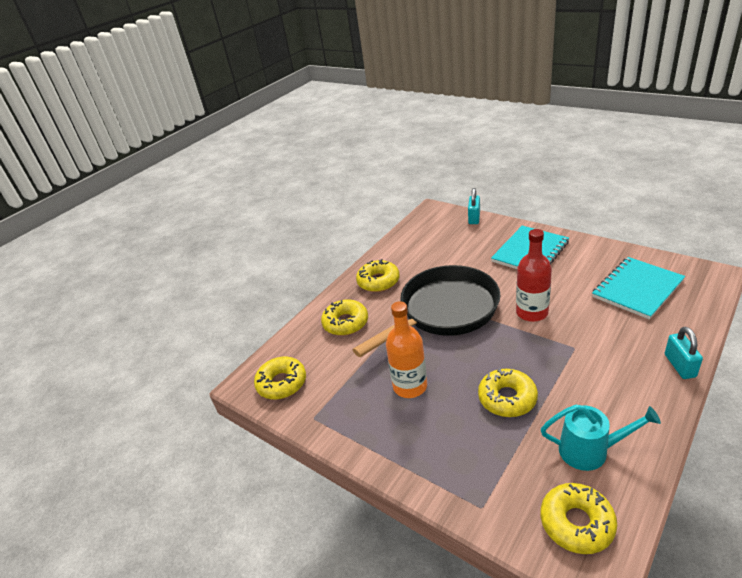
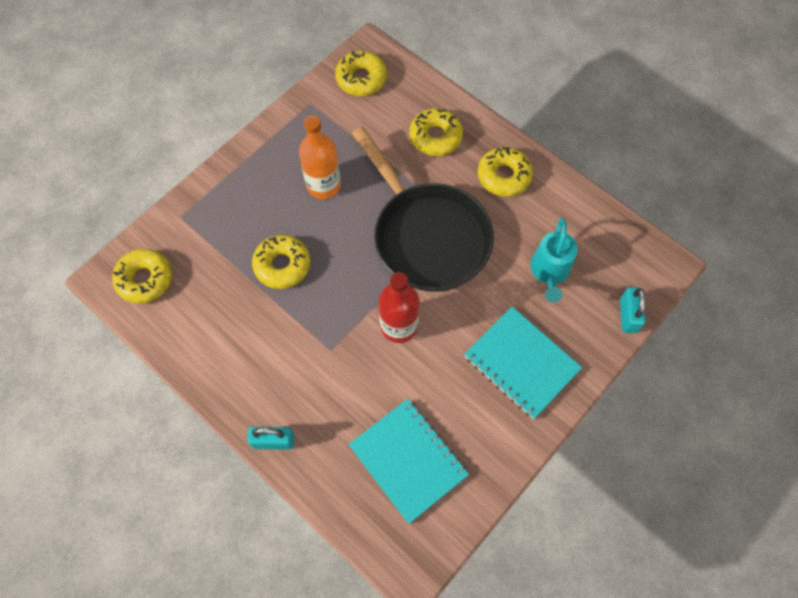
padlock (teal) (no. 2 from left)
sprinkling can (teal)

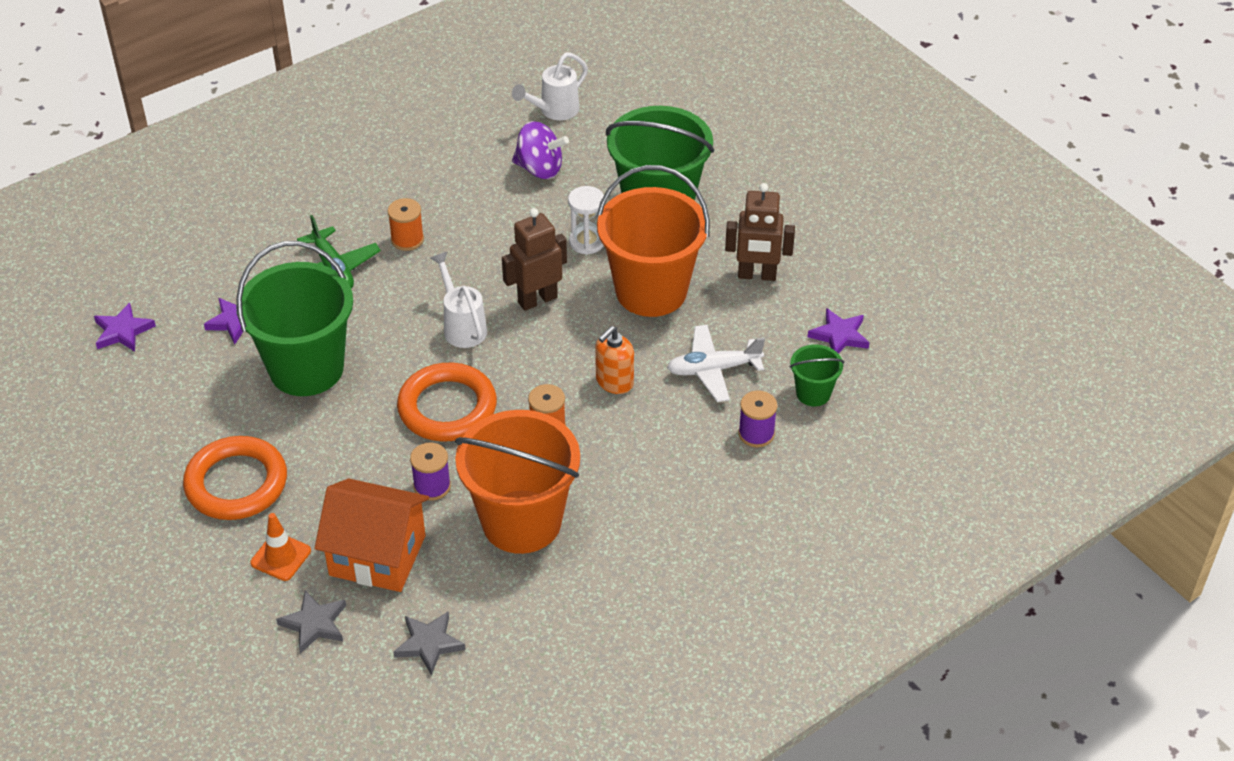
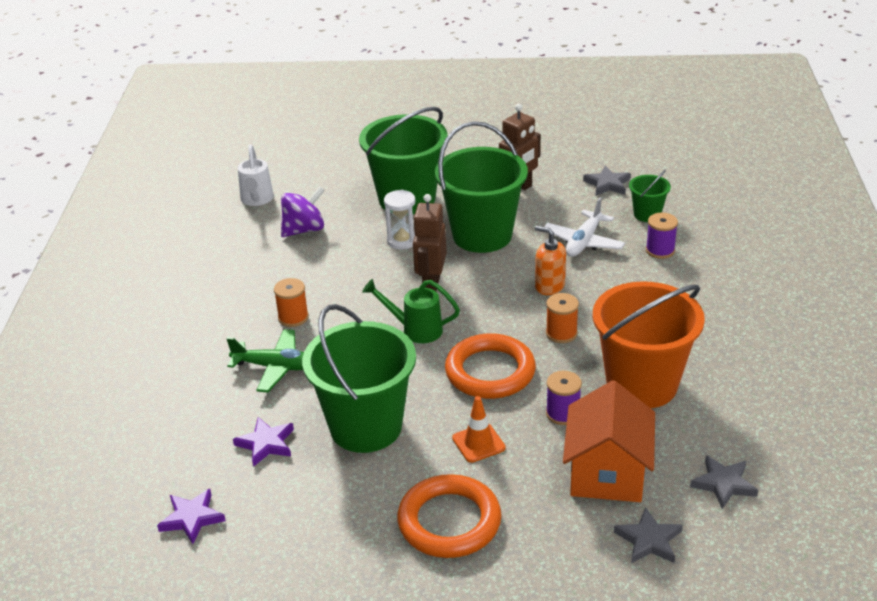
traffic cone (orange)
house (orange)
sprinkling can (emerald)
pump bottle (orange)
pail (emerald) (no. 3 from left)
star (ash-grey) (no. 1 from left)

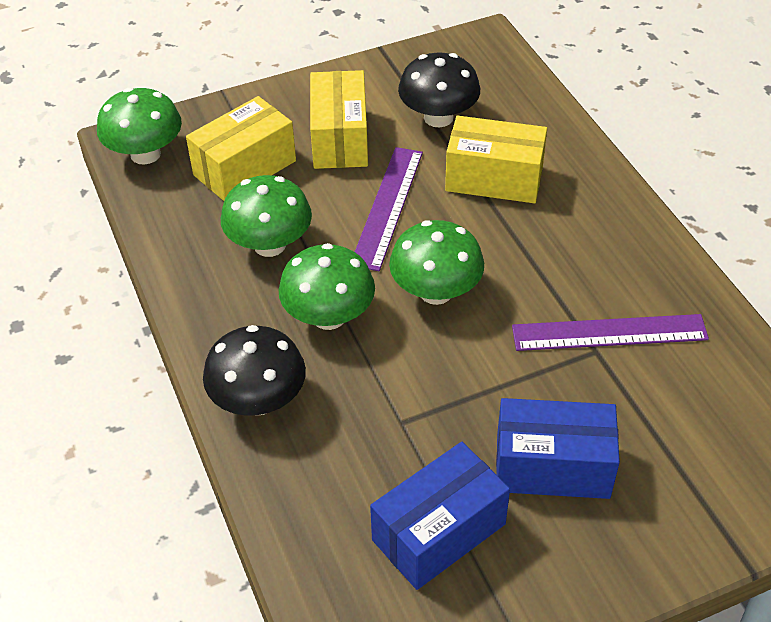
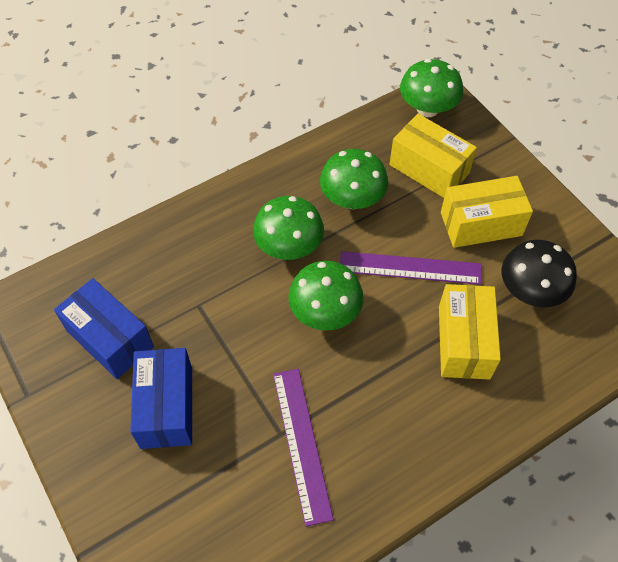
mushroom (jet-black) (no. 1 from left in the first image)

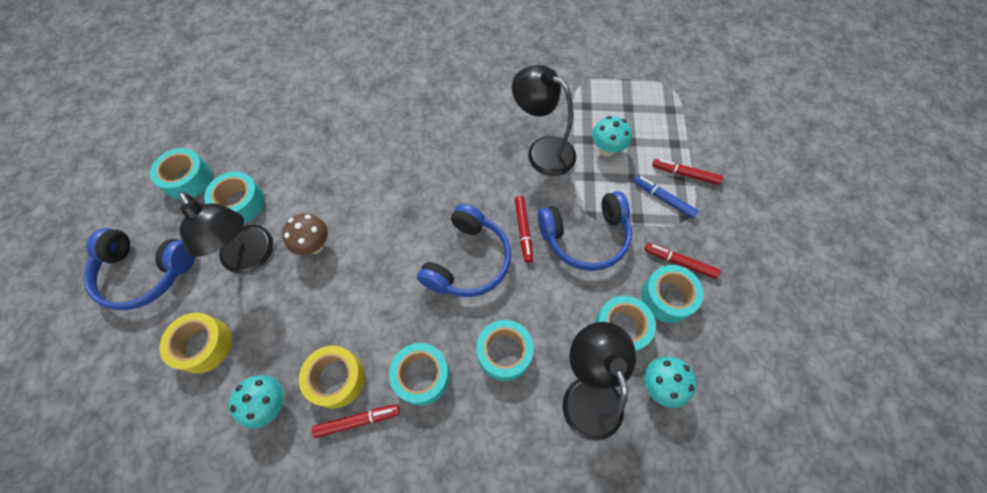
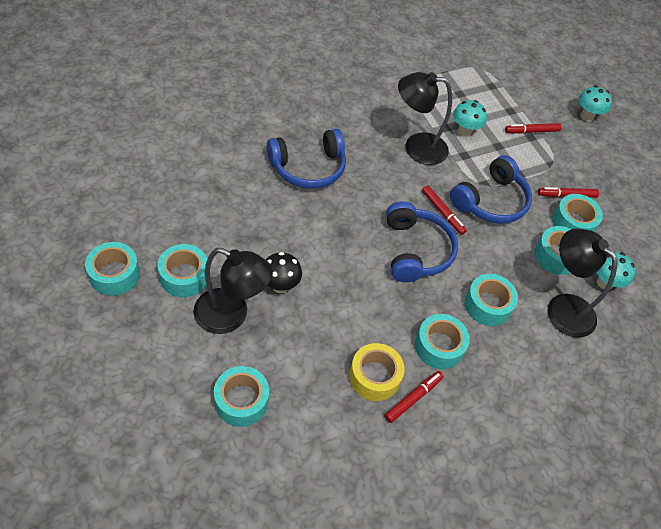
headset (blue) (no. 1 from left)
tape (teal) (no. 3 from left)
mushroom (teal) (no. 2 from left)
mushroom (jet-black)
felt pen (blue)

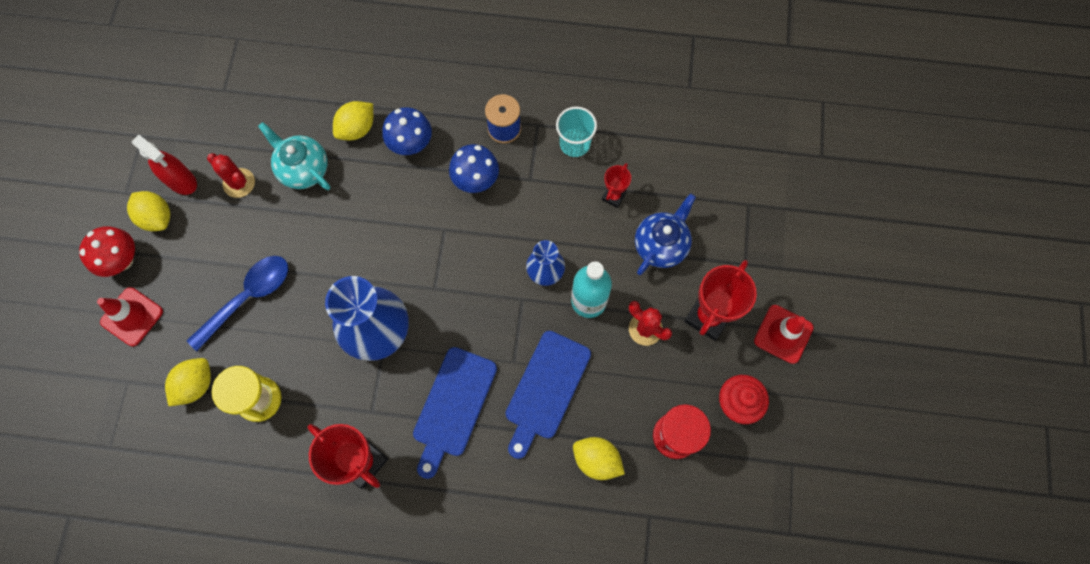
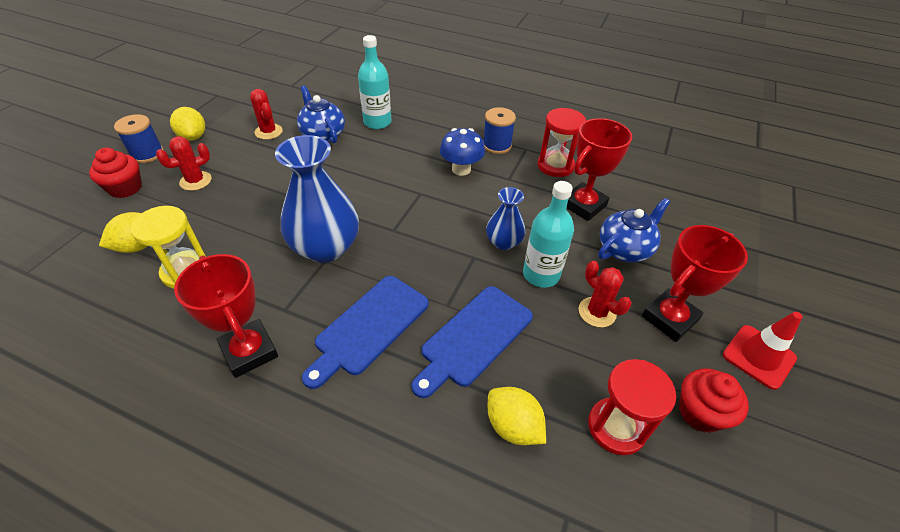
reel of thread (blue) (no. 1 from left)
muffin (scarlet) (no. 1 from left)
spray bottle (scarlet)
spoon (blue)
teapot (blue) (no. 1 from left)
flask (teal) (no. 1 from left)
mushroom (blue) (no. 1 from left in the first image)
hourglass (scarlet) (no. 1 from left)
trophy (scarlet) (no. 2 from left)
prickly plant (scarlet) (no. 1 from left)

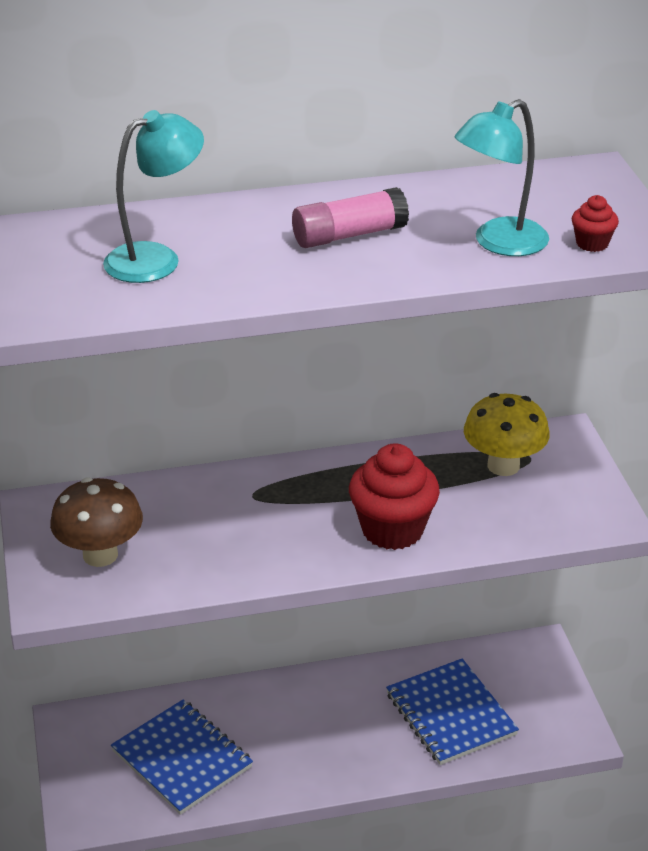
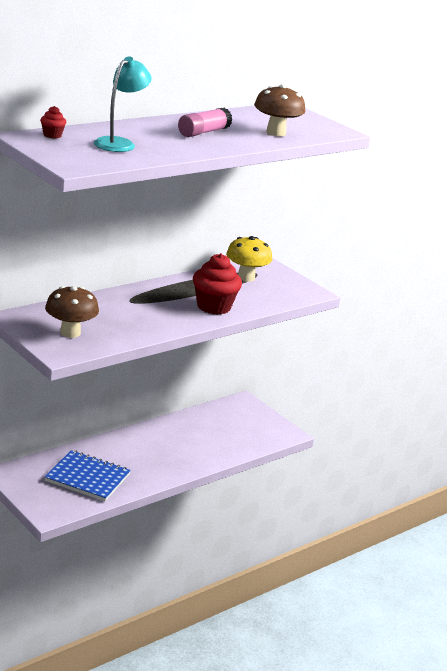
exercise book (blue) (no. 2 from left in the first image)
mushroom (brown) (no. 2 from left)
muffin (scarlet) (no. 1 from left)

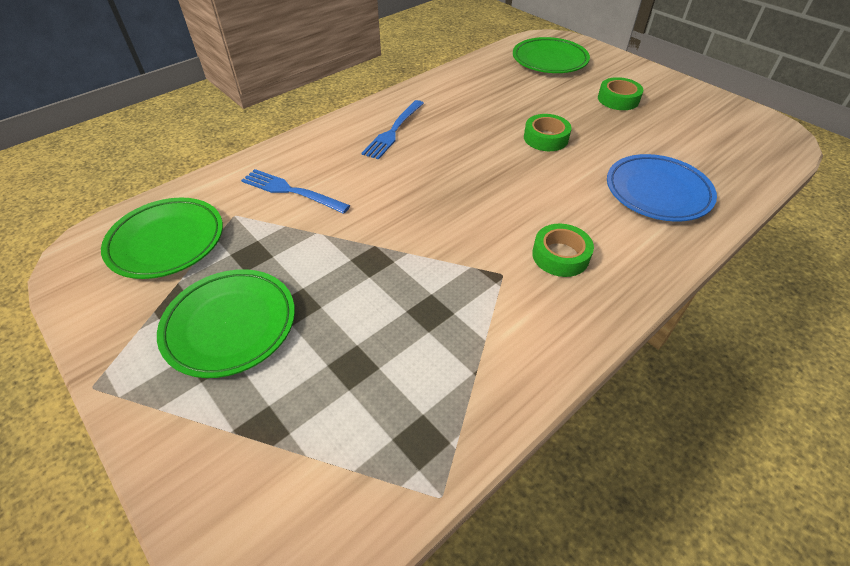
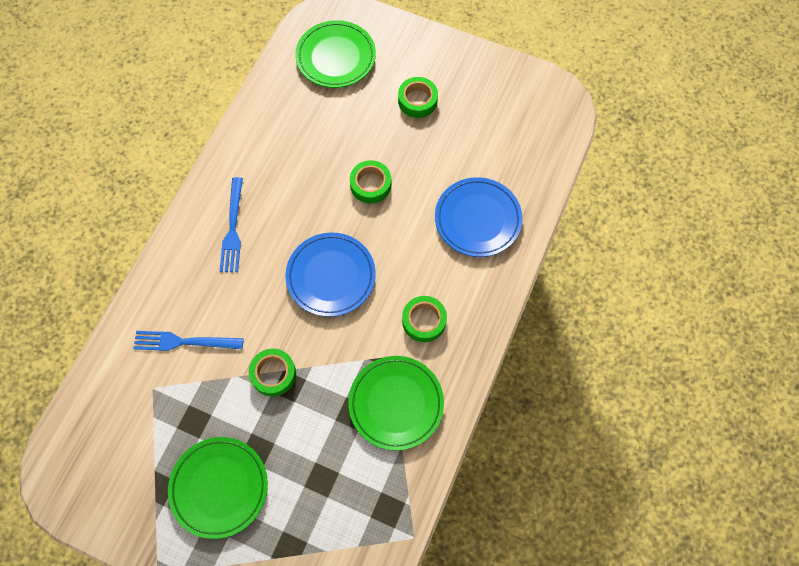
flat dish (emerald) (no. 3 from left)
tape (emerald) (no. 1 from left)
flat dish (blue) (no. 1 from left)

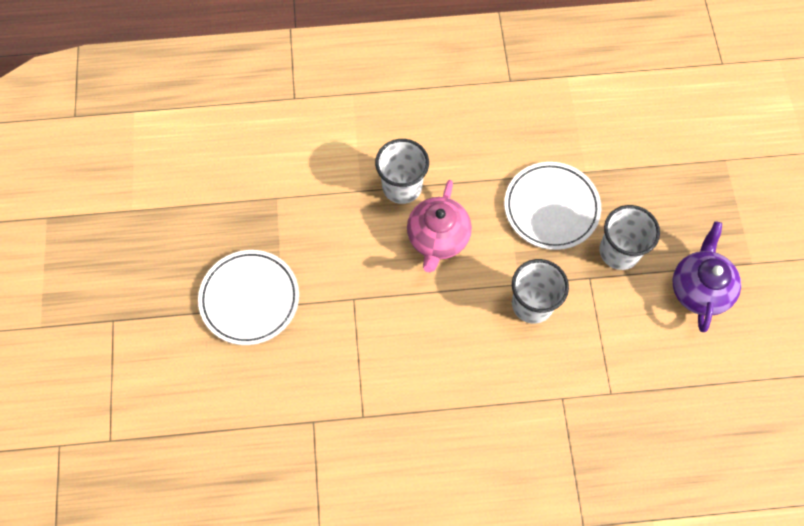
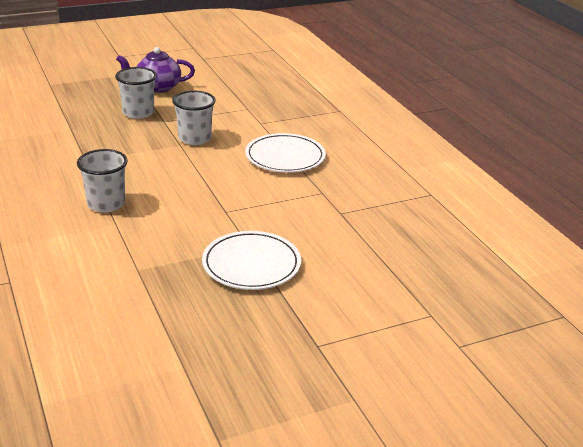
teapot (rose-pink)
flat dish (snow-white) (no. 2 from left)

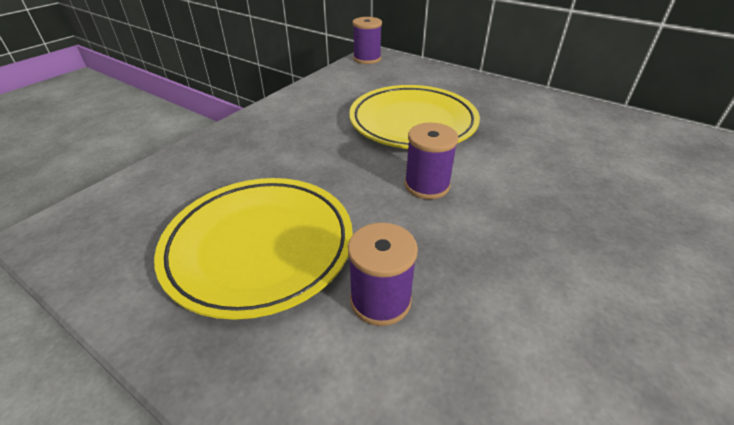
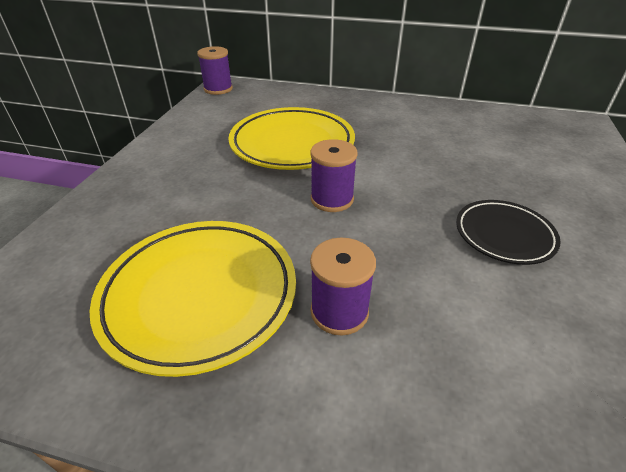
flat dish (jet-black)

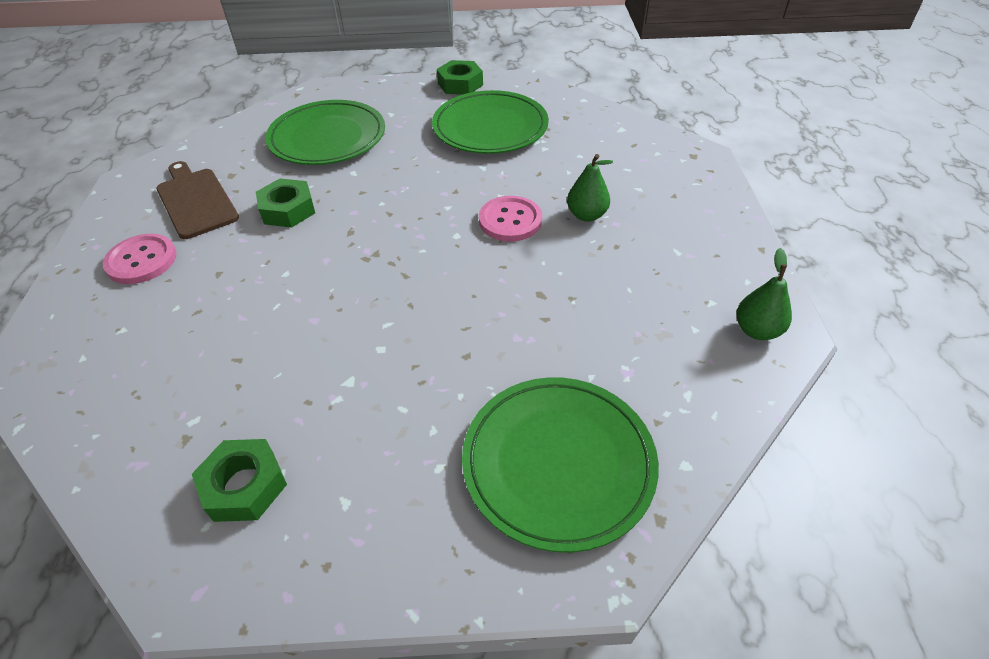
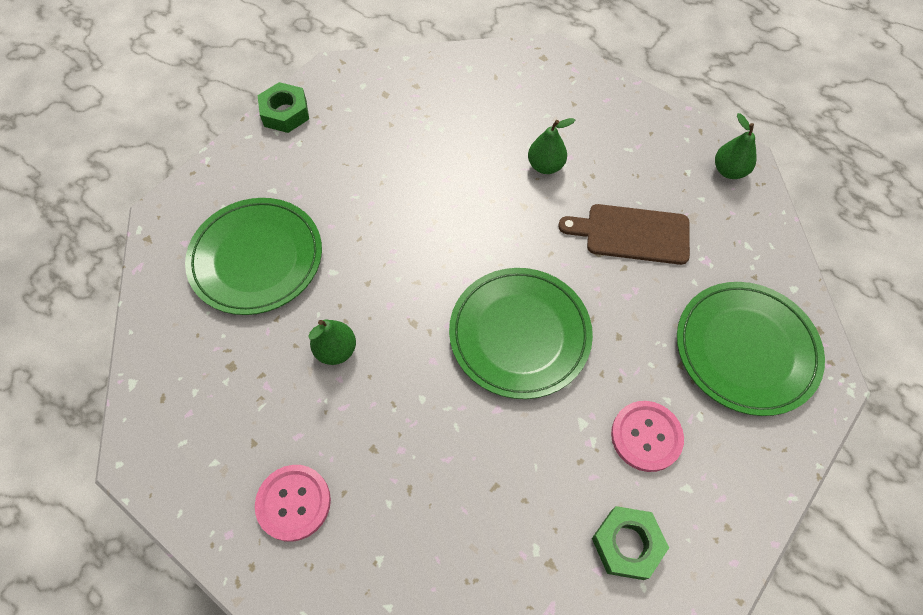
chopping board (brown)
pear (emerald) (no. 1 from left)
flat dish (emerald) (no. 2 from left)
button (rose-pink) (no. 2 from left)

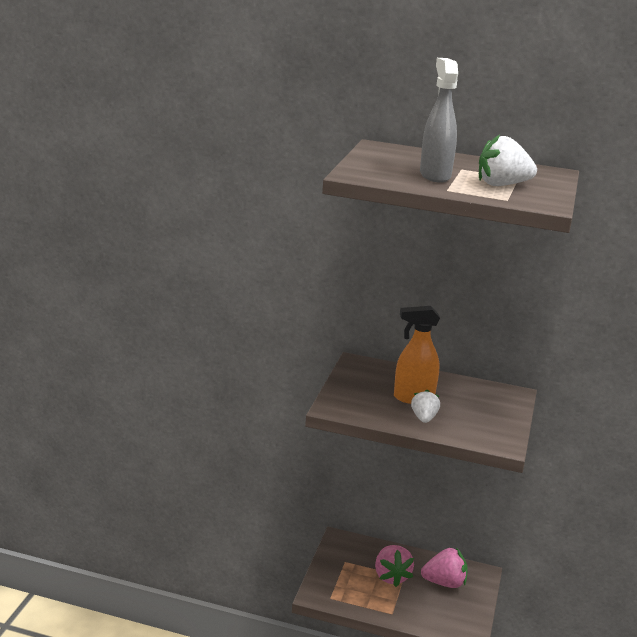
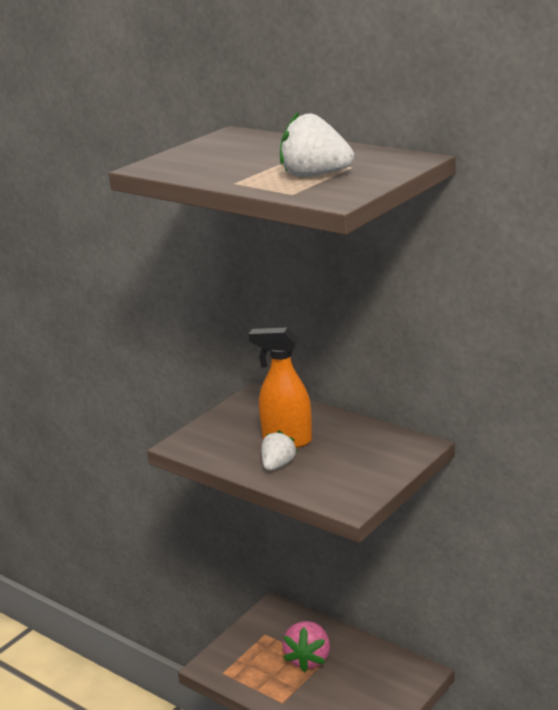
spray bottle (ash-grey)
berry (rose-pink) (no. 2 from left in the first image)

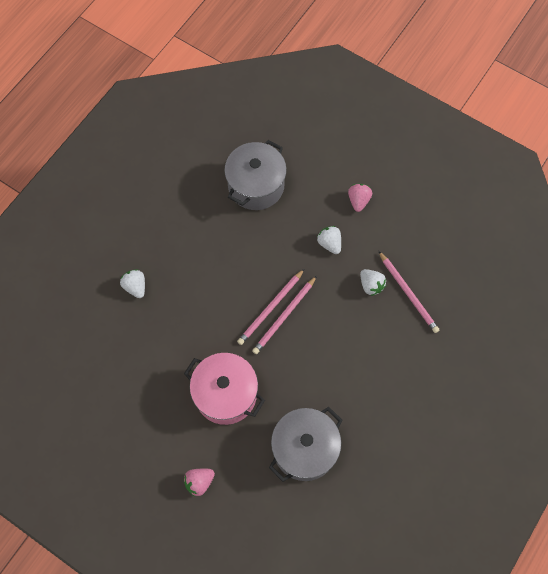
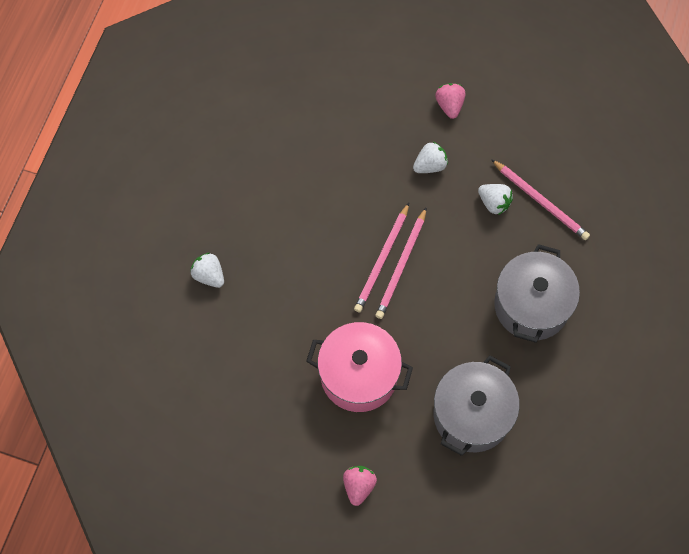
berry (rose-pink) (no. 1 from left)
cooking pot (ash-grey) (no. 2 from left)
berry (snow-white) (no. 2 from left)

